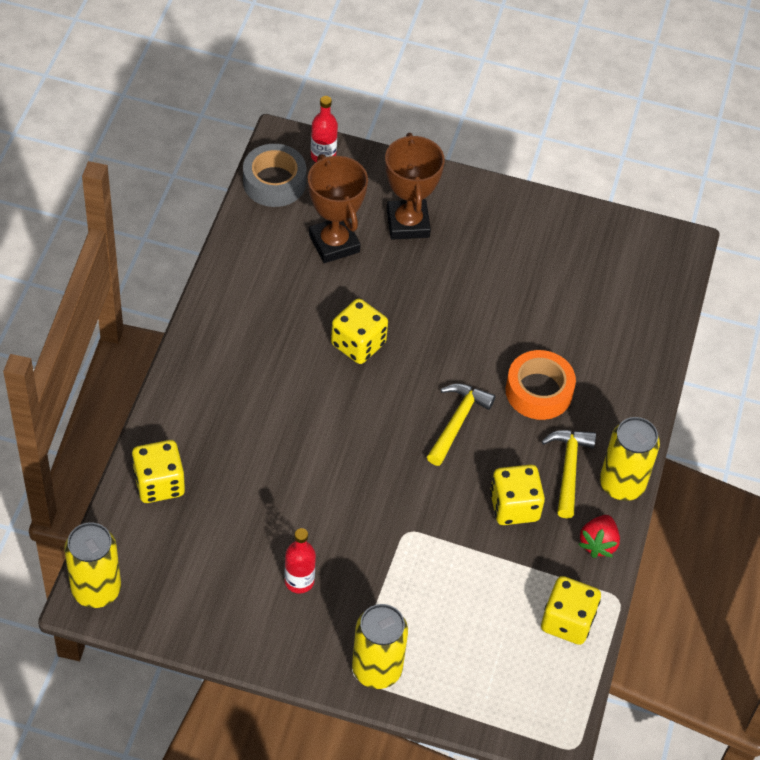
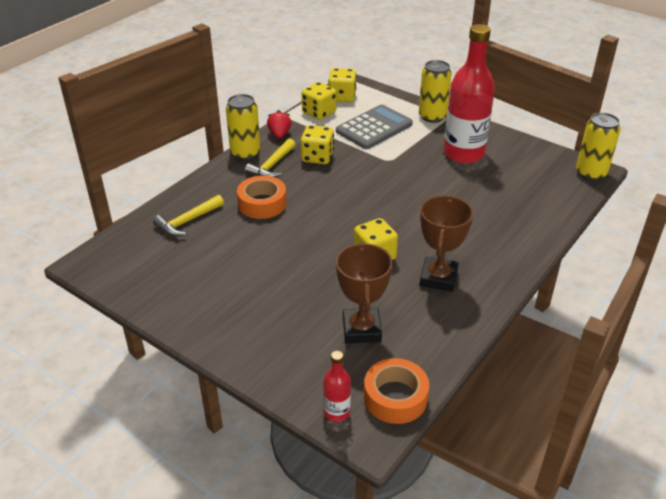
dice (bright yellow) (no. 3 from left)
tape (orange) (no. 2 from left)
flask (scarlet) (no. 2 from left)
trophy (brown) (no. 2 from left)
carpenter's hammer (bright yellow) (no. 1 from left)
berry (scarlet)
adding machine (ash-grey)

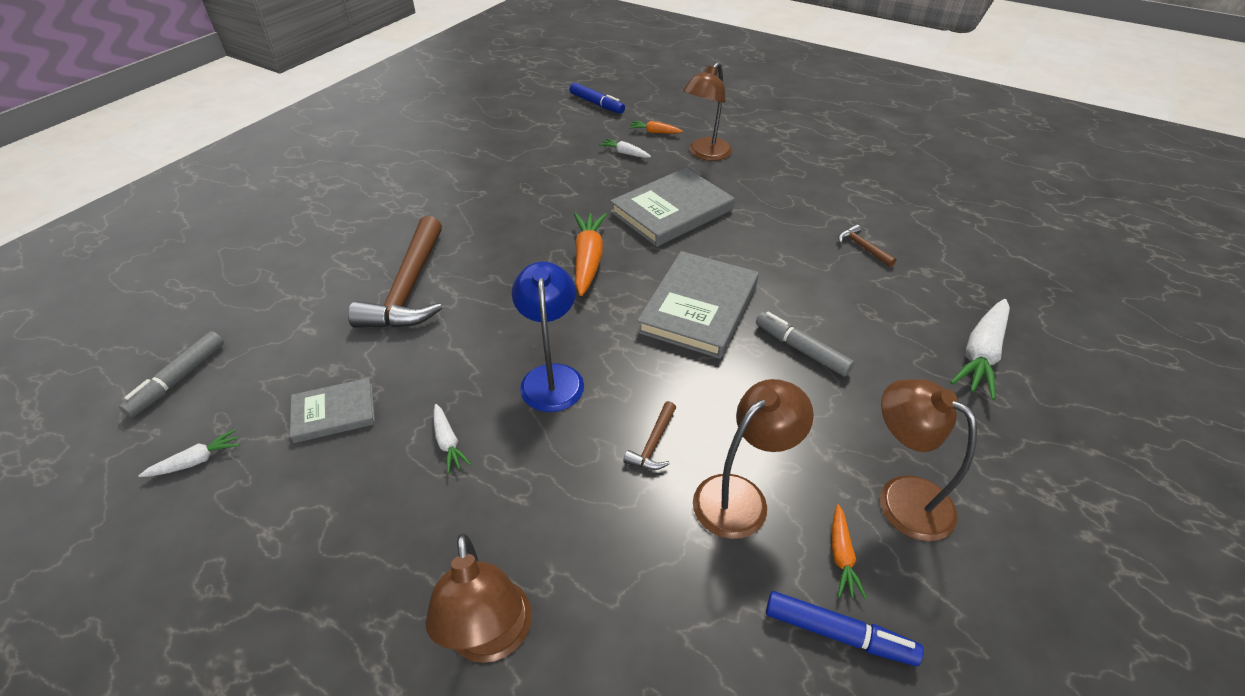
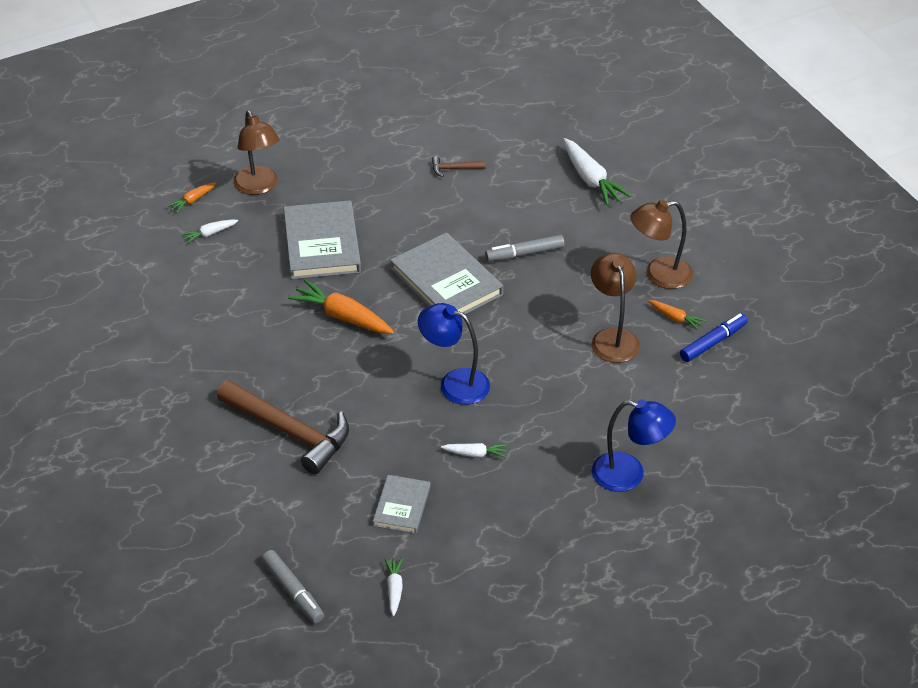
reading lamp (blue) (no. 2 from left)
felt pen (blue) (no. 1 from left in the first image)
carpenter's hammer (brown) (no. 2 from left in the first image)

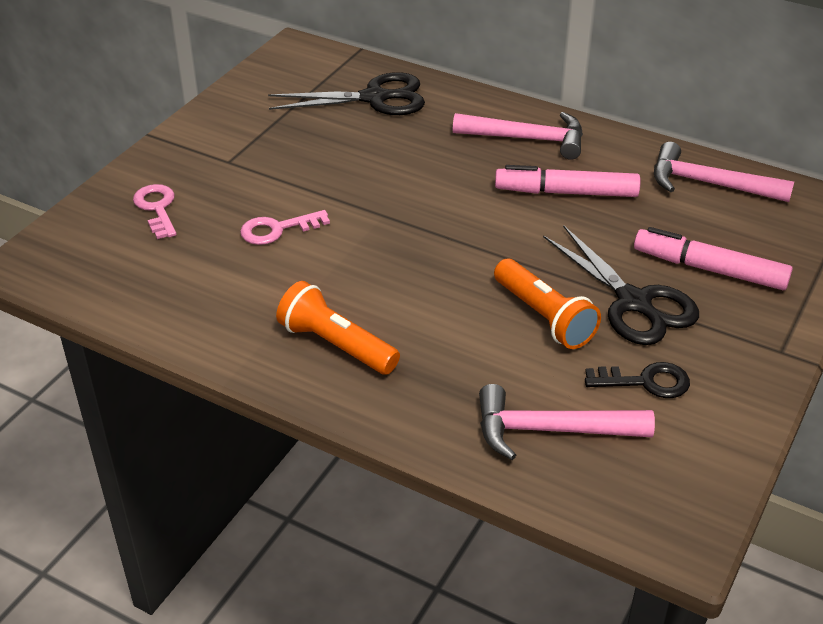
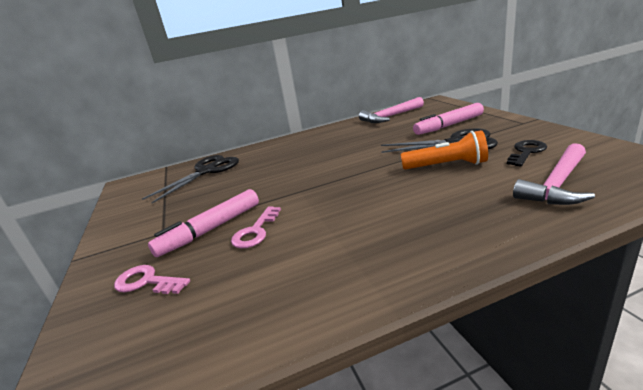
flashlight (orange) (no. 1 from left in the first image)
carpenter's hammer (rose-pink) (no. 1 from left in the first image)
felt pen (rose-pink) (no. 1 from left)

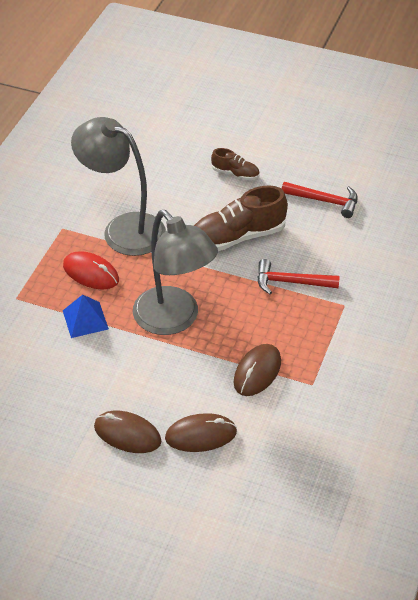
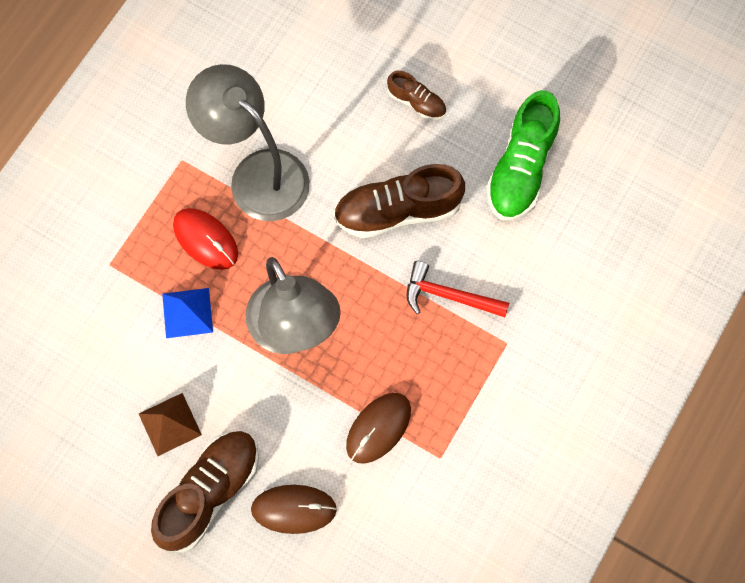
lace-up shoe (brown) (no. 1 from left)
lace-up shoe (emerald)
solid pyramid (brown)

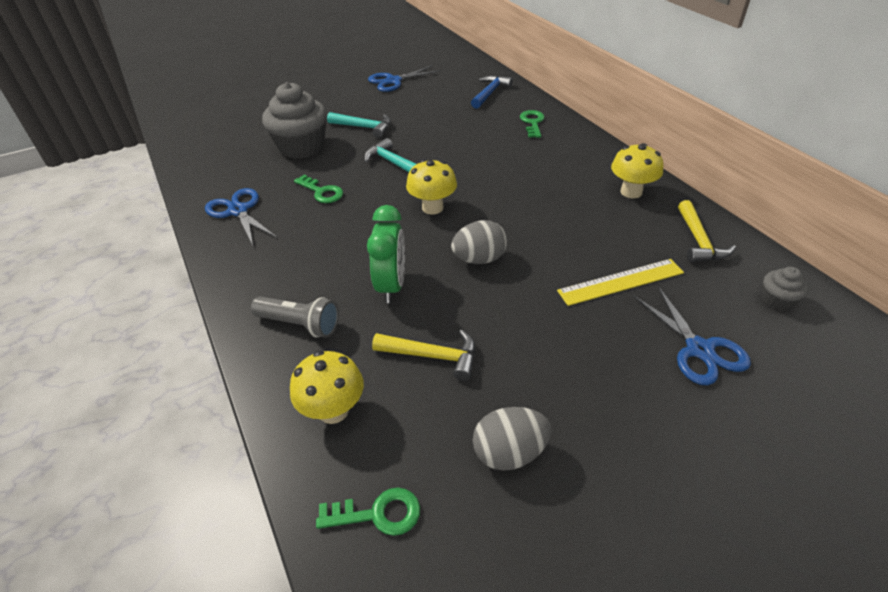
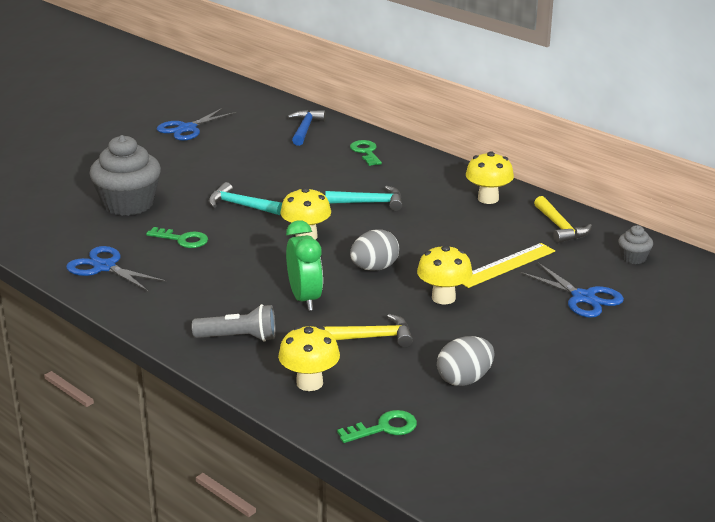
carpenter's hammer (teal) (no. 2 from left)
mushroom (bright yellow) (no. 3 from left)

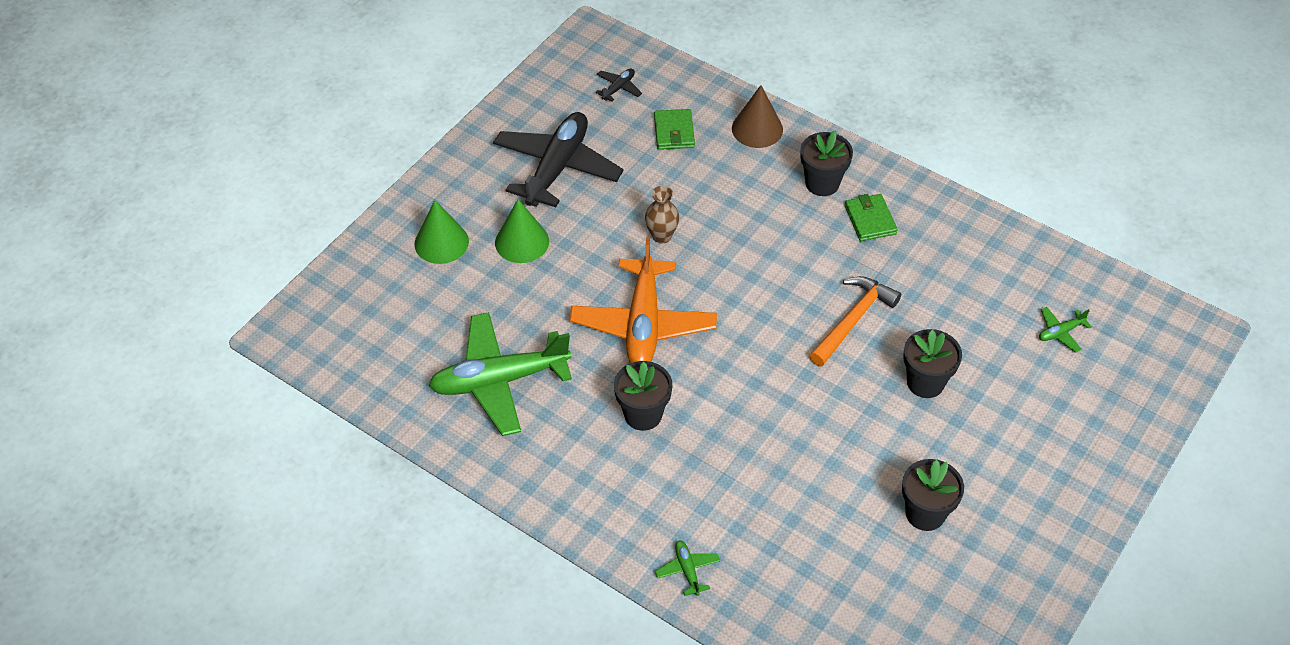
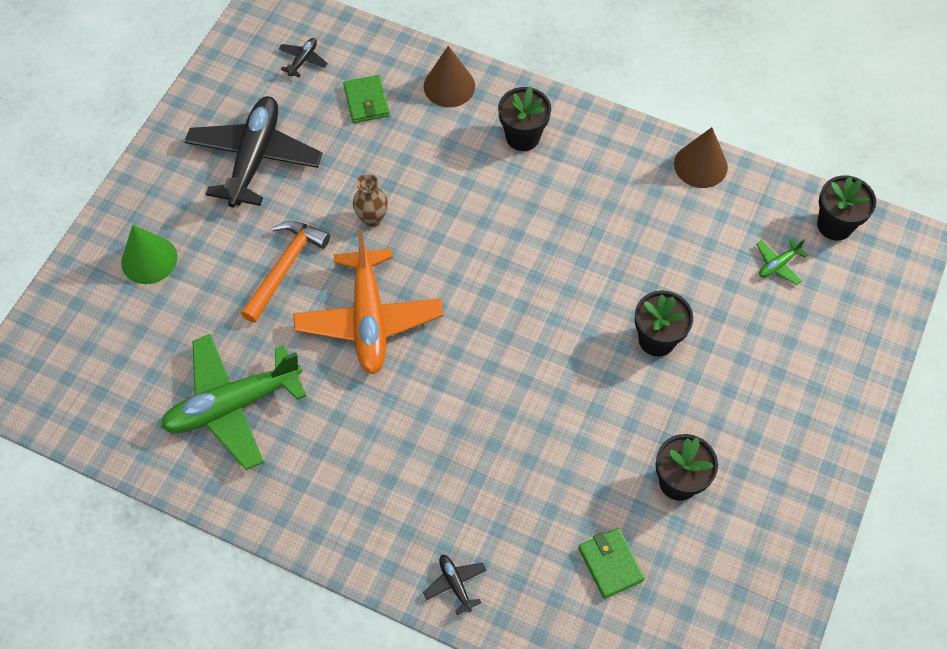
cone (emerald) (no. 2 from left in the first image)
flower pot (jet-black) (no. 4 from left)
toy plane (jet-black) (no. 3 from left)
carpenter's hammer (orange)
wallet (emerald) (no. 2 from left)
cone (brown) (no. 2 from left)

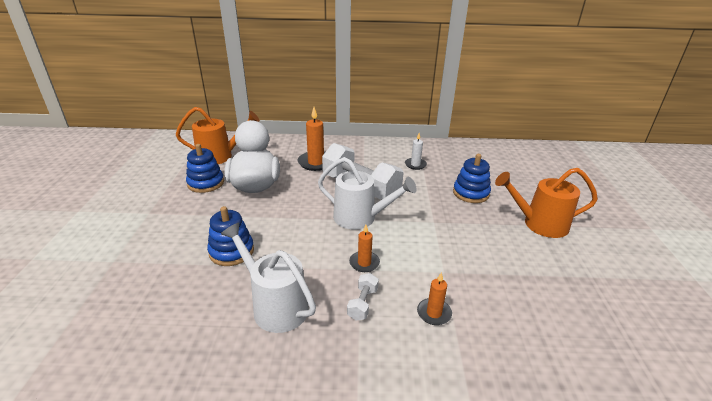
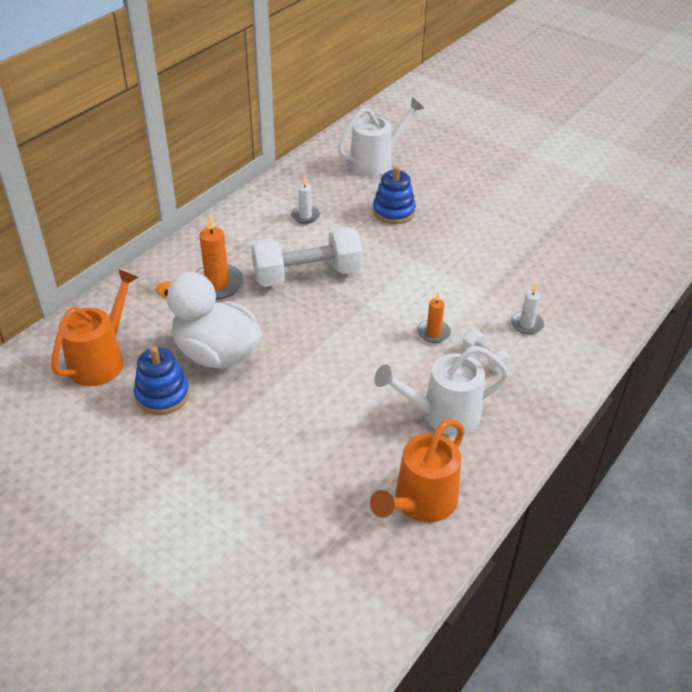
stacking rings (blue) (no. 2 from left in the first image)
sprinkling can (snow-white) (no. 1 from left)
pillar candle (snow-white) (no. 2 from left)
sprinkling can (orange) (no. 2 from left)

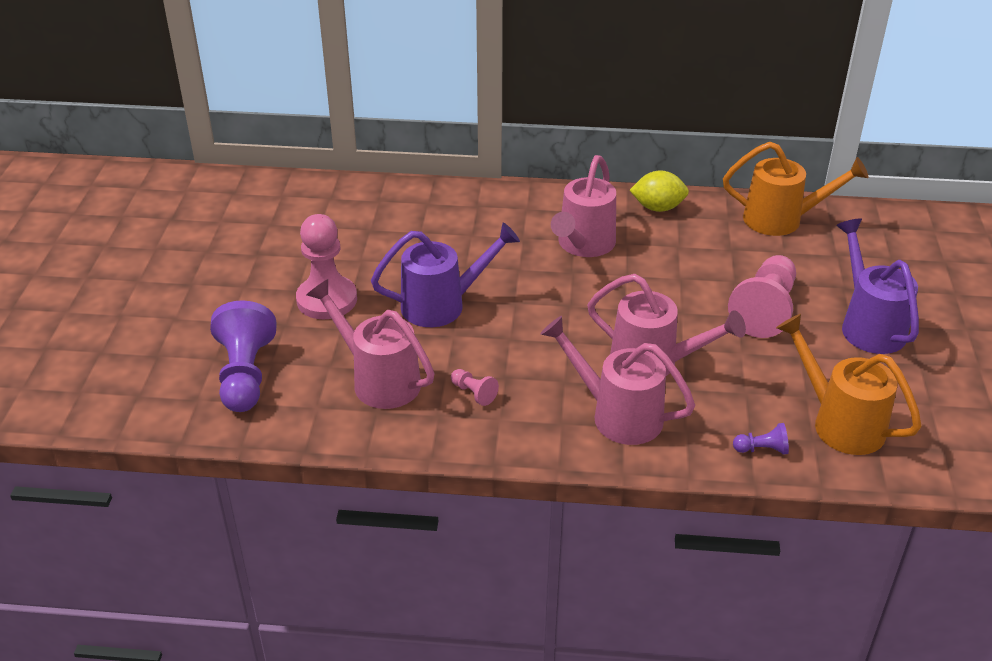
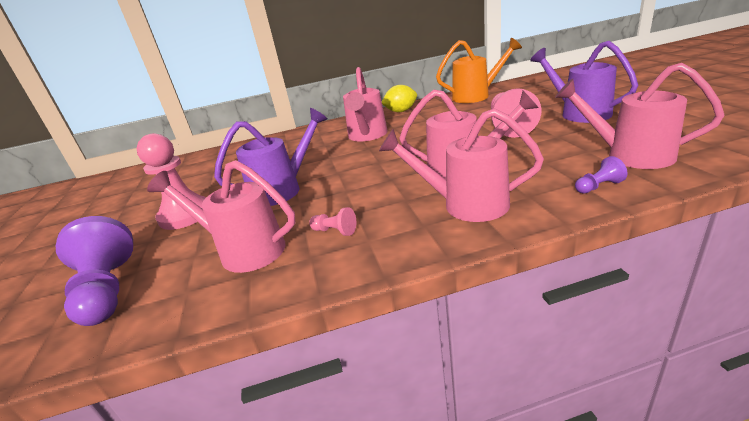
sprinkling can (rose-pink) (no. 5 from left)

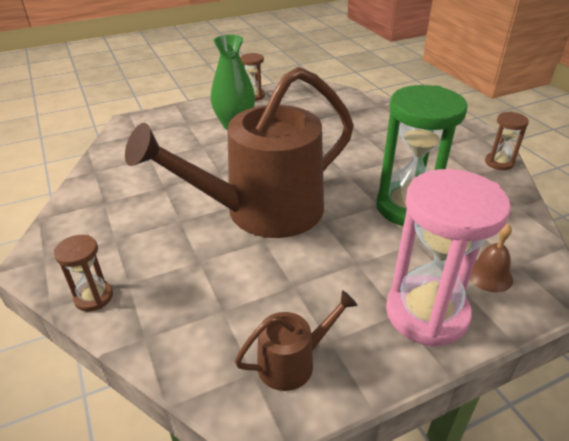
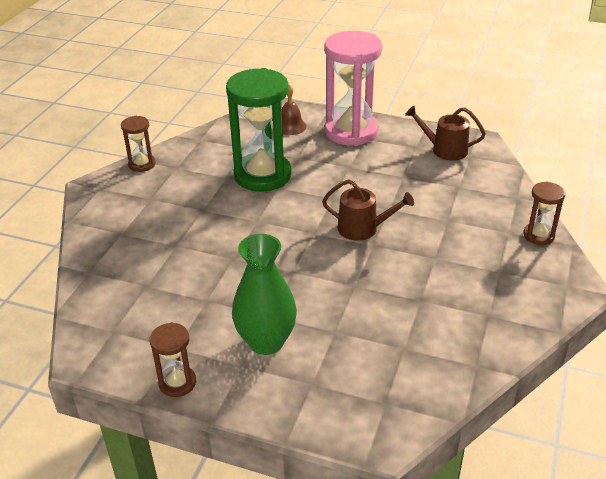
sprinkling can (brown) (no. 1 from left)

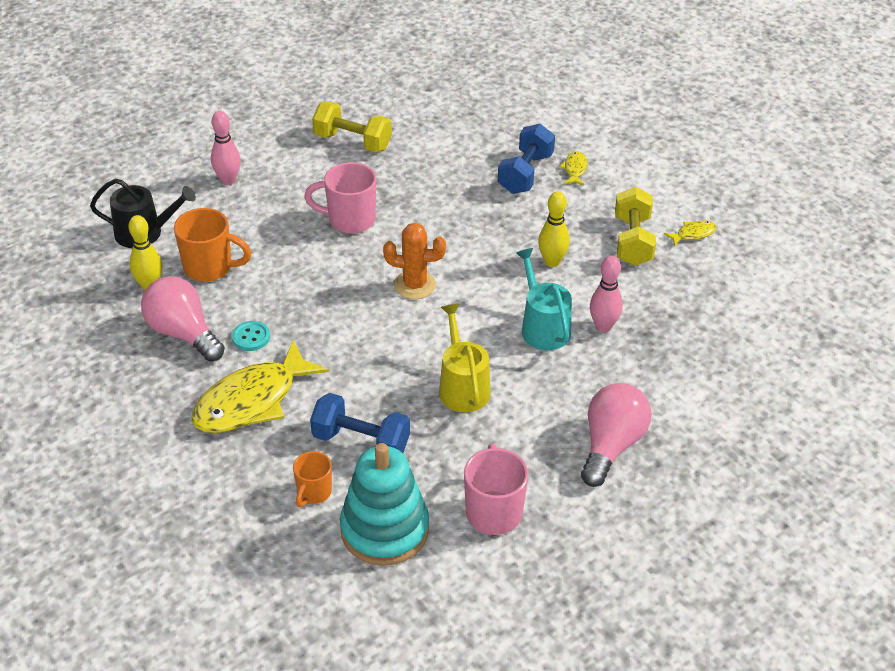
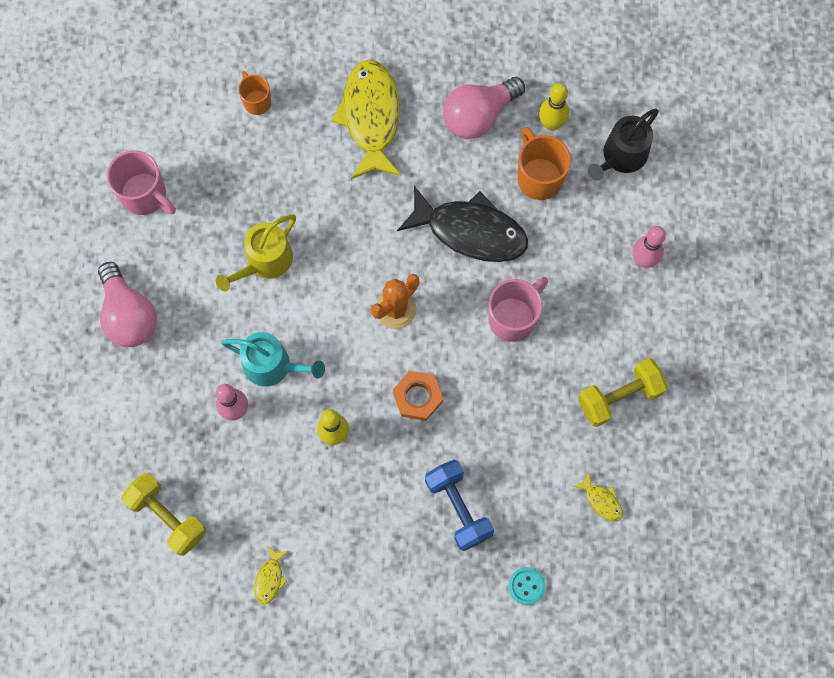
light bulb (rose-pink) (no. 2 from left)
coffee mug (orange) (no. 2 from left)
button (teal)
dumbbell (blue) (no. 1 from left in the first image)
stacking rings (teal)
sprinkling can (bright yellow)
fish figure (bright yellow) (no. 3 from left)
dumbbell (bright yellow) (no. 1 from left)
hexagon nut (orange)
fish figure (jet-black)

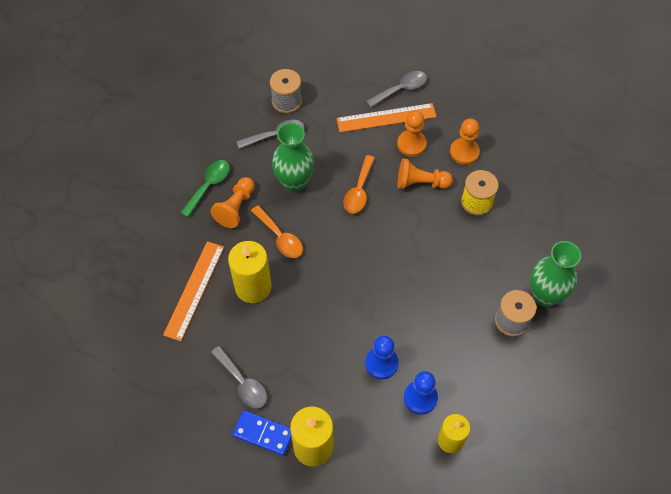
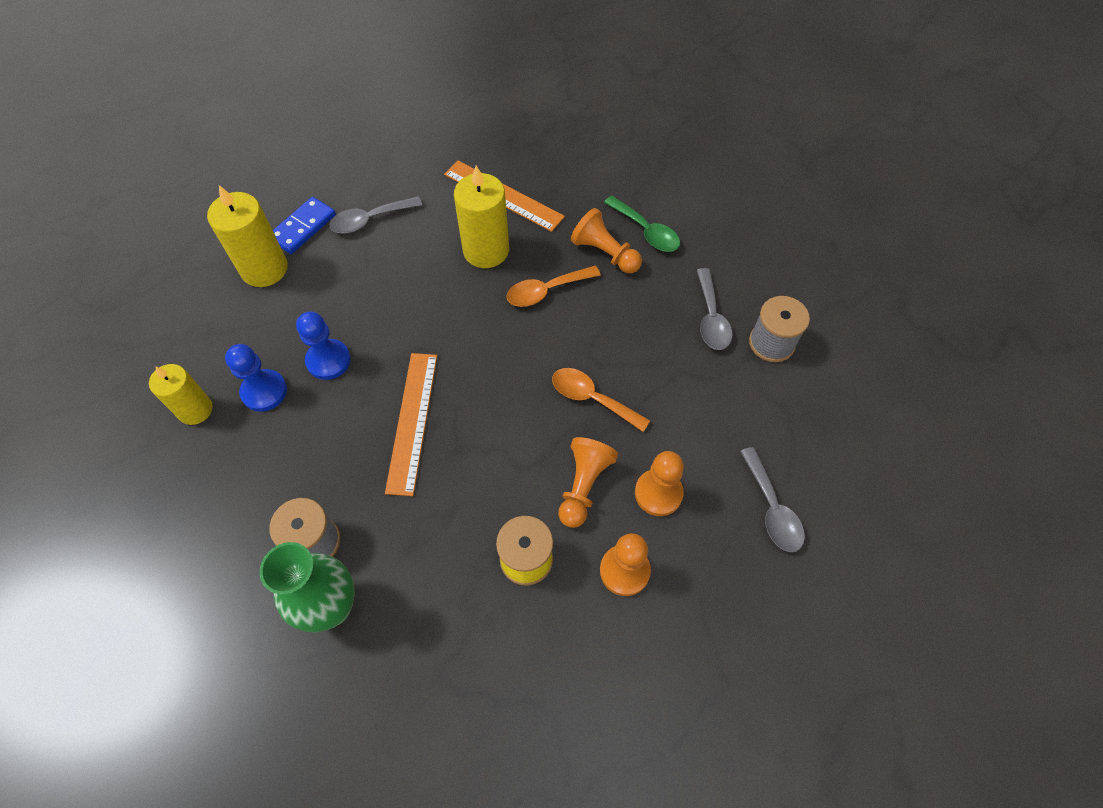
flower vase (emerald) (no. 1 from left in the first image)
straightedge (orange) (no. 1 from left)

